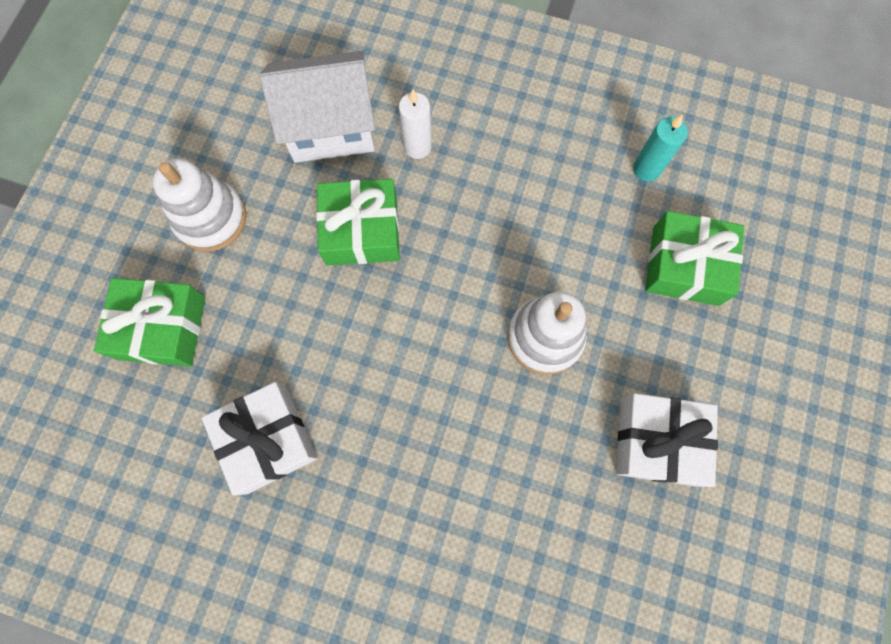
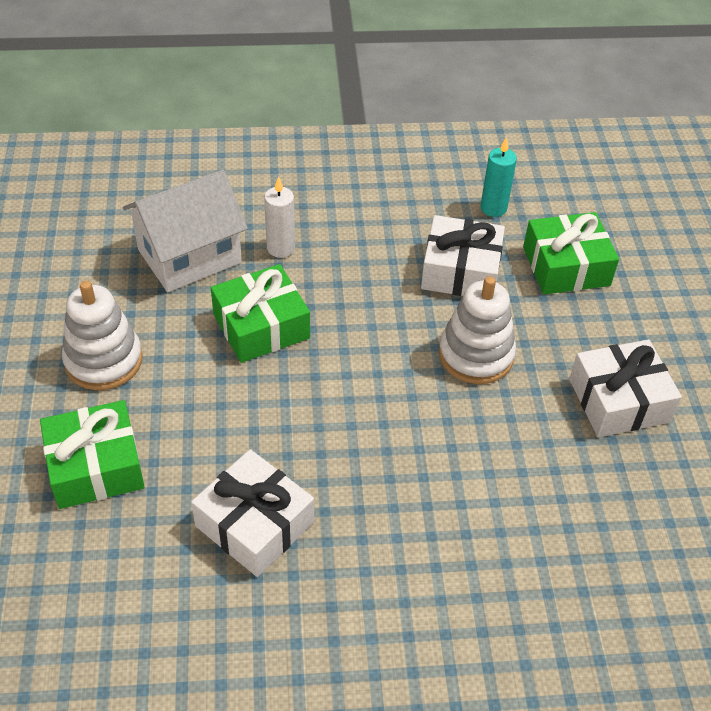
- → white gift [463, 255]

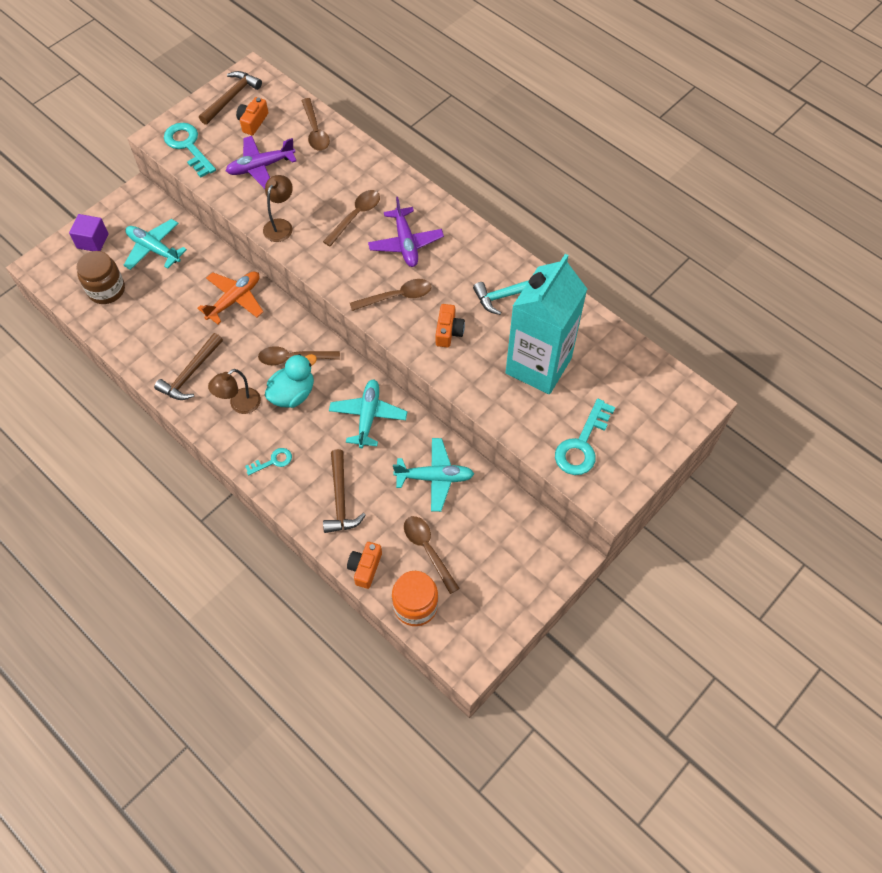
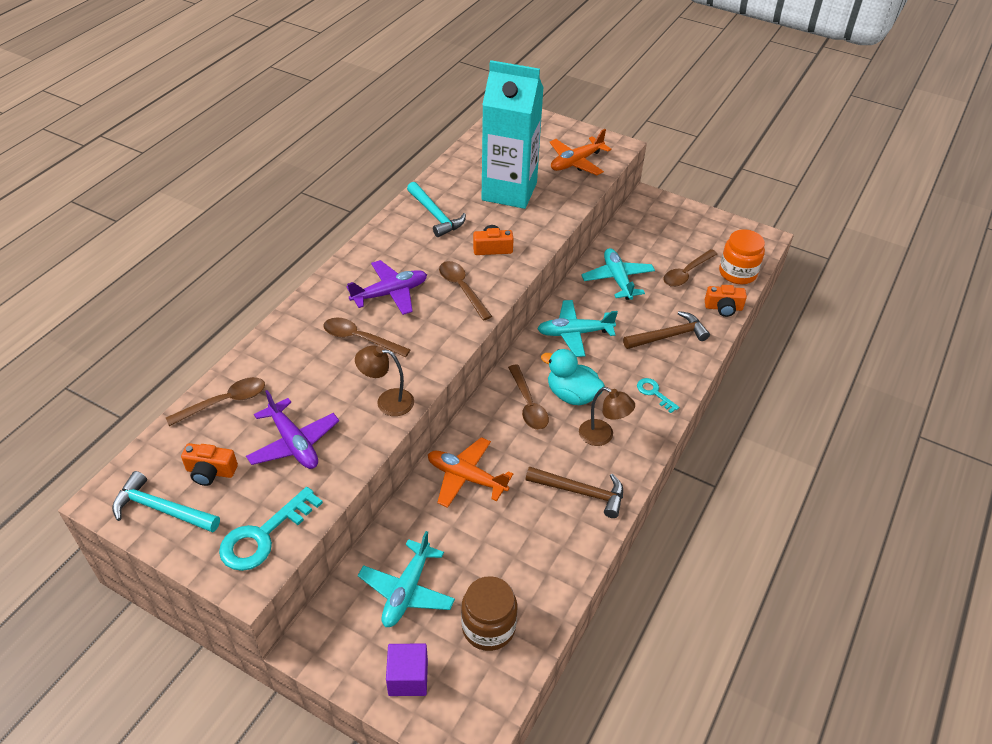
brown hammer [230, 98] → turquoise hammer [166, 502]
turquoise key [585, 437] → orange plane [580, 152]

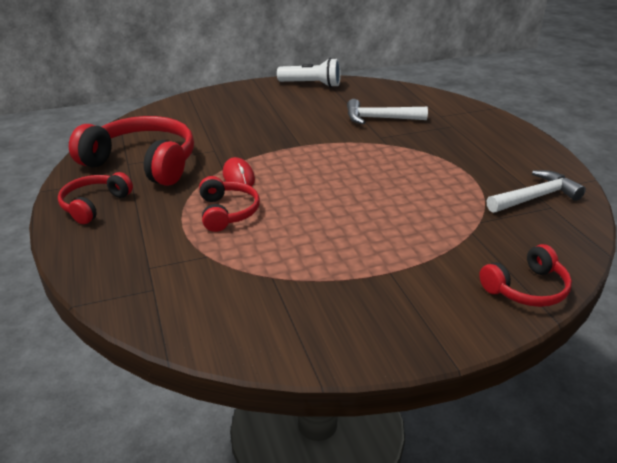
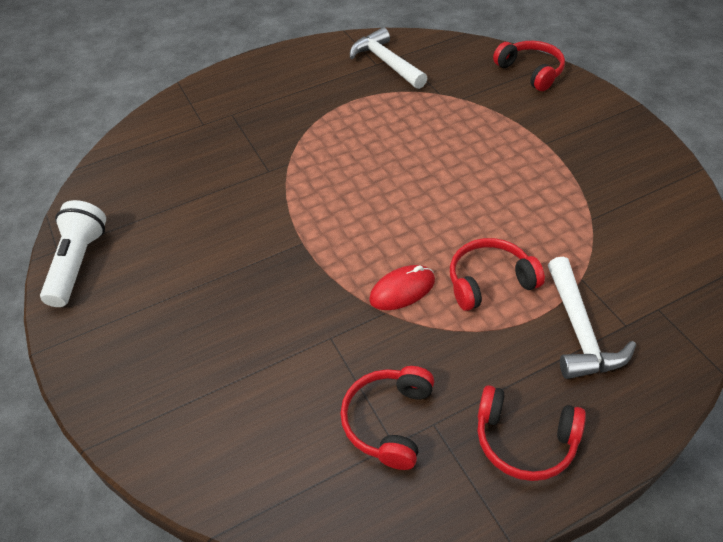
red headphones [131, 151] → red headphones [387, 418], x0.55
white hammer [387, 112] → white hammer [592, 317], move

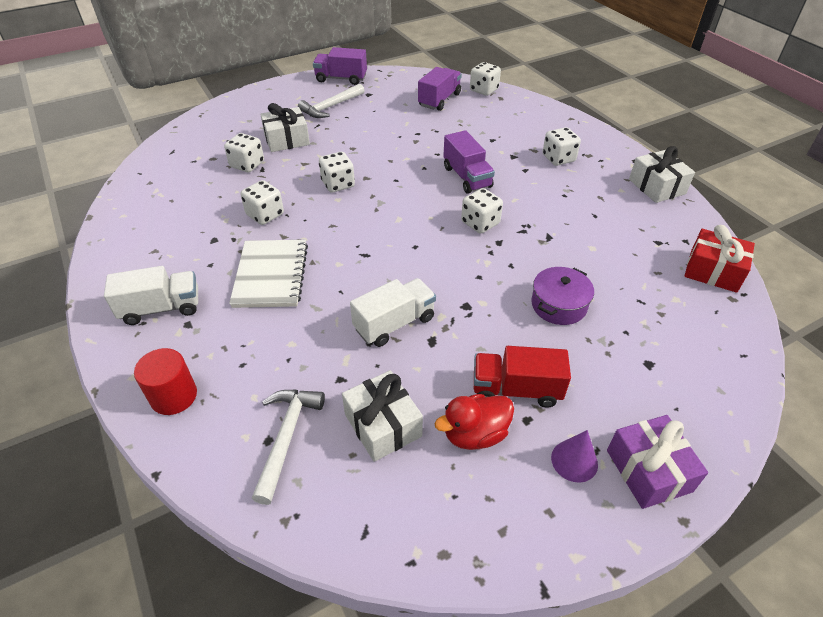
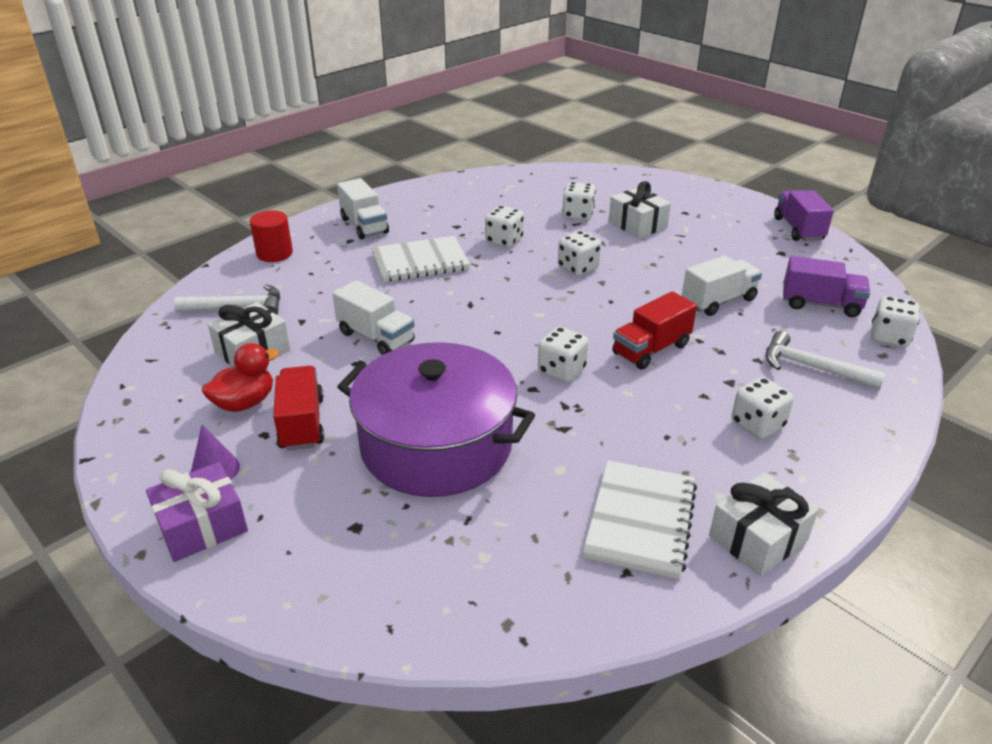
white hammer [331, 101] → white hammer [826, 360], move
red duck [474, 422] → red duck [240, 377], 90 degrees clockwise
purple truck [469, 162] → red truck [654, 330]
purple pot [562, 296] → purple pot [436, 419], x2.19
red gift [720, 259] → -
- → white notebook [640, 519]
- → white truck [722, 285]

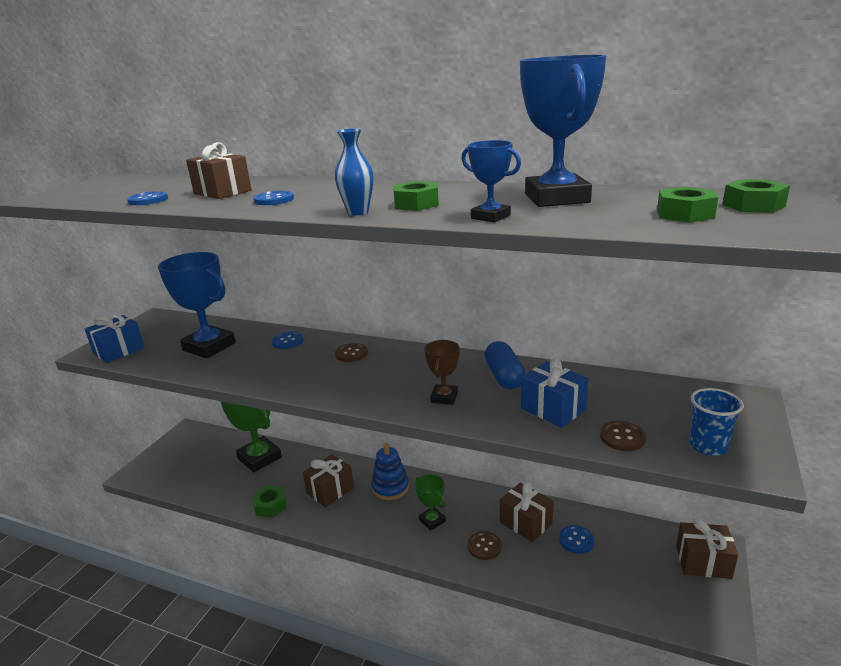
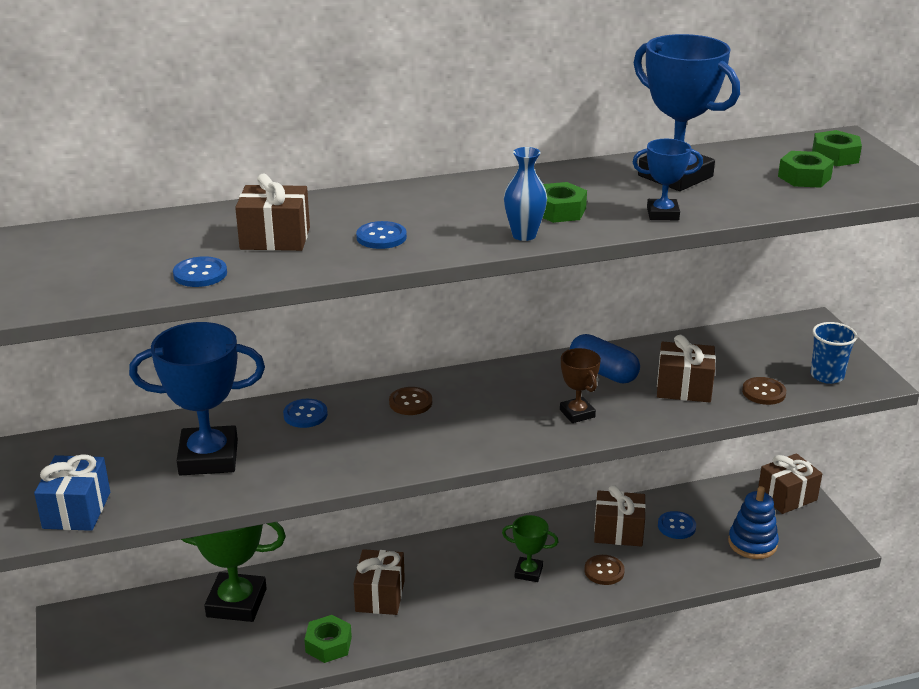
blue stacking toy [390, 471] → blue stacking toy [753, 522], move
blue gift [555, 393] → brown gift [686, 368]

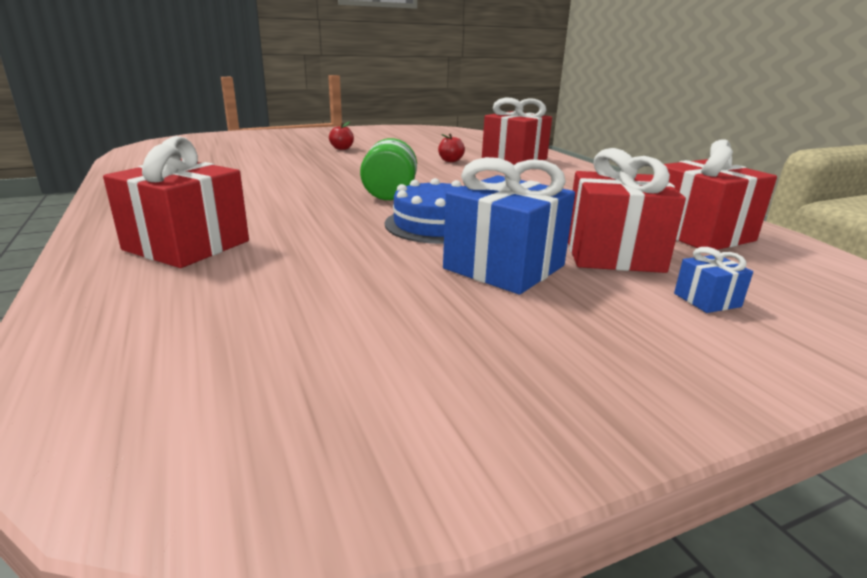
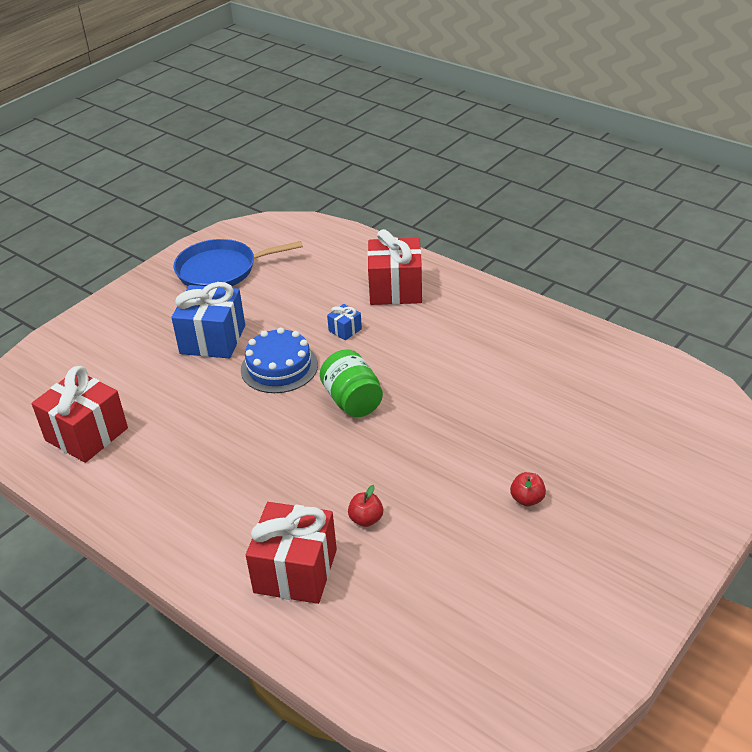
red gift [627, 210] → -
blue gift [713, 280] → blue gift [344, 322], move
- → blue pan [238, 262]

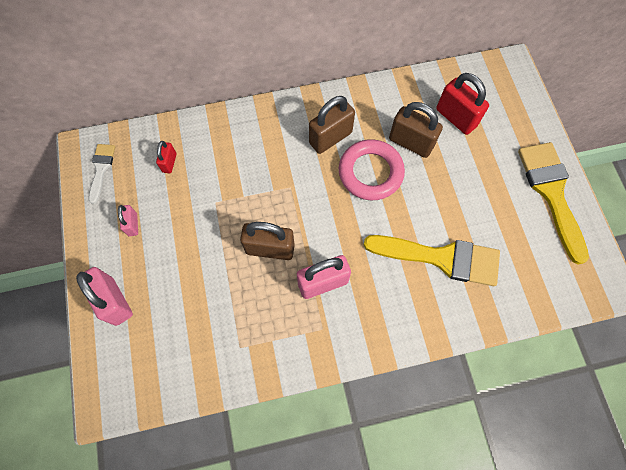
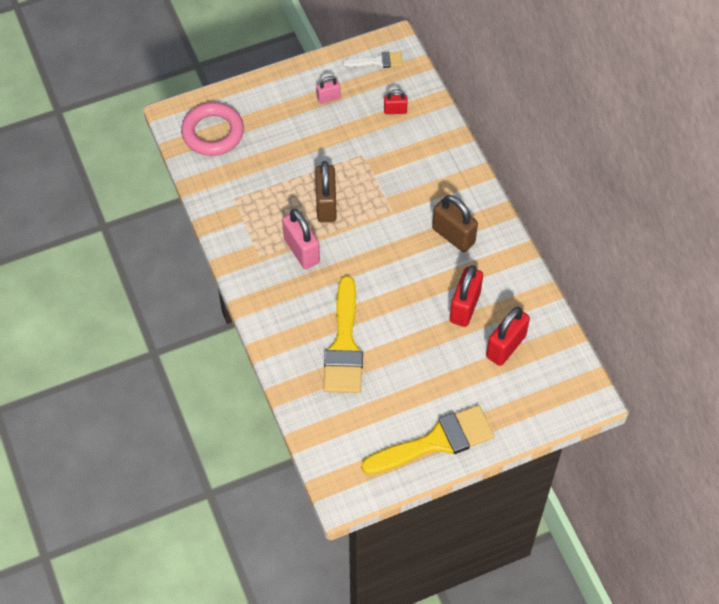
pink padlock [104, 296] → -
pink ring [372, 169] → pink ring [212, 129], move
brown padlock [416, 130] → red padlock [466, 296]

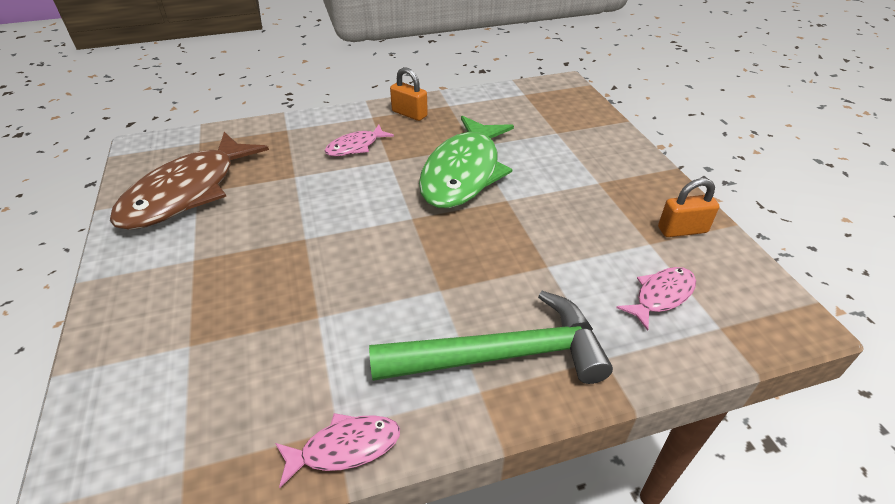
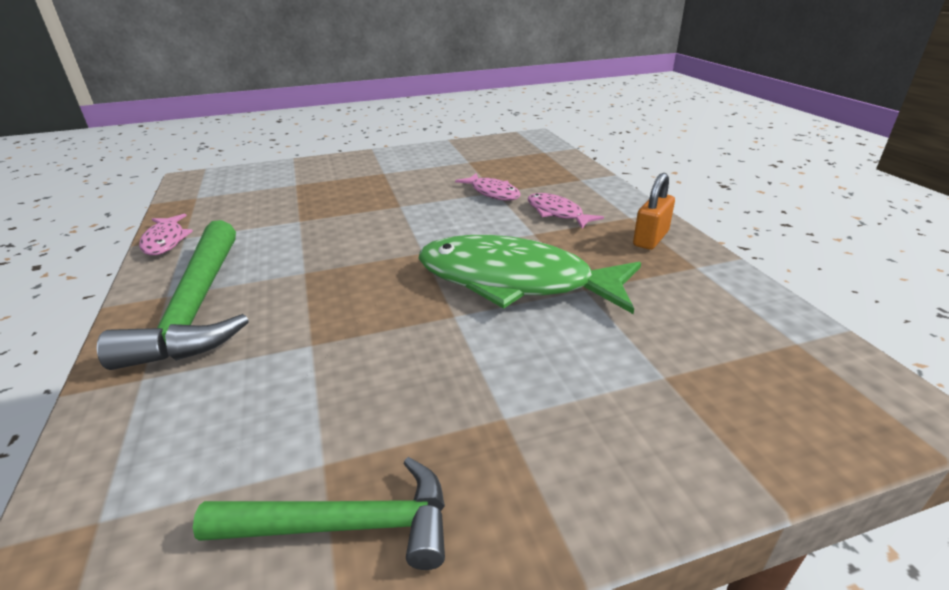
brown fish [189, 181] → -
pink fish [656, 299] → pink fish [487, 186], move
orange padlock [688, 207] → green hammer [319, 513]

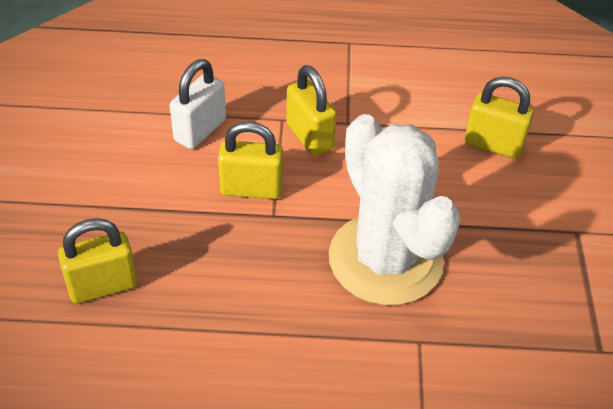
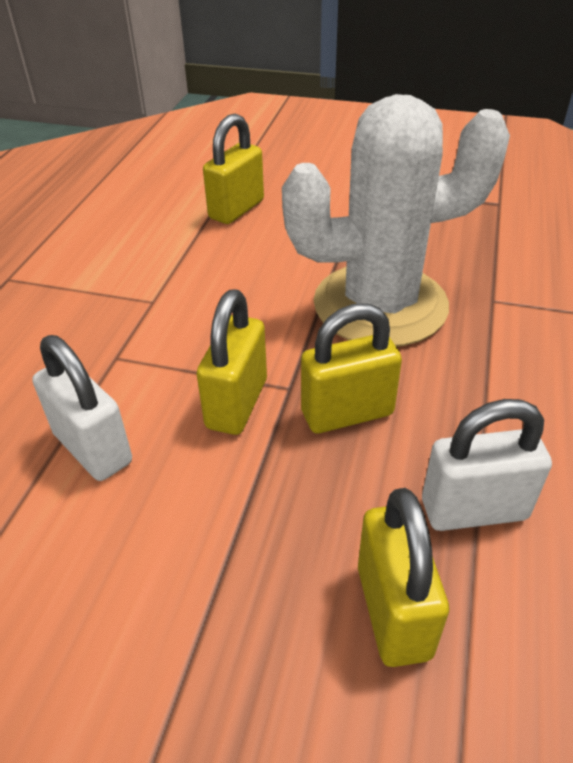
yellow padlock [311, 110] → yellow padlock [351, 368], move
- → white padlock [487, 465]

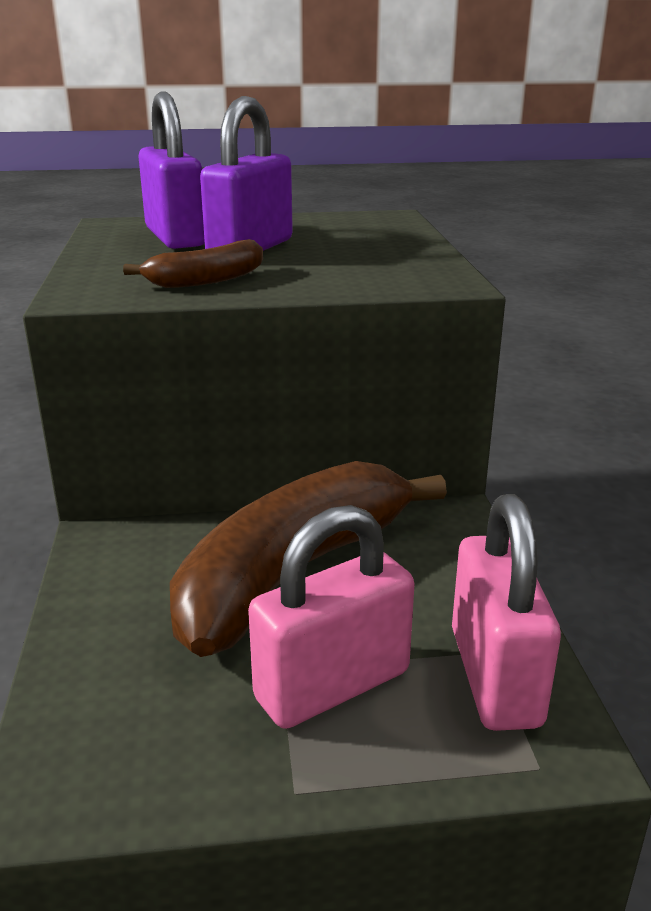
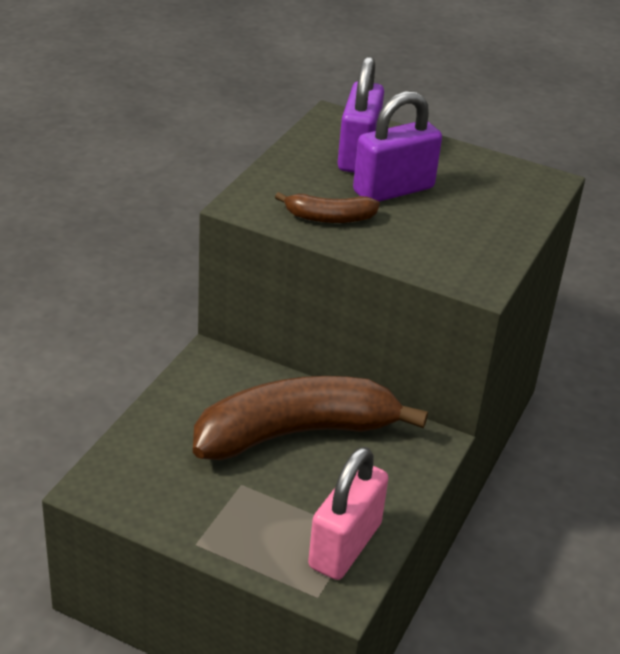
pink padlock [331, 617] → -

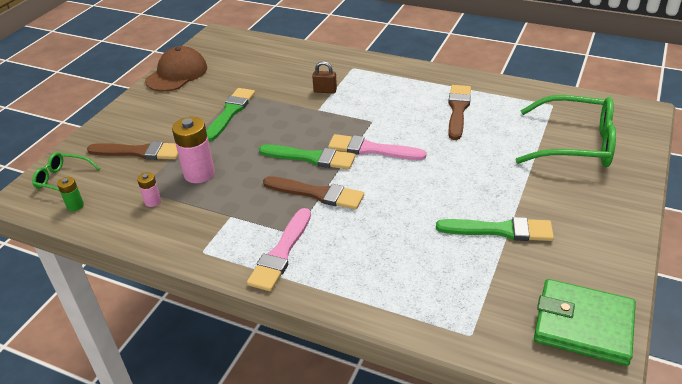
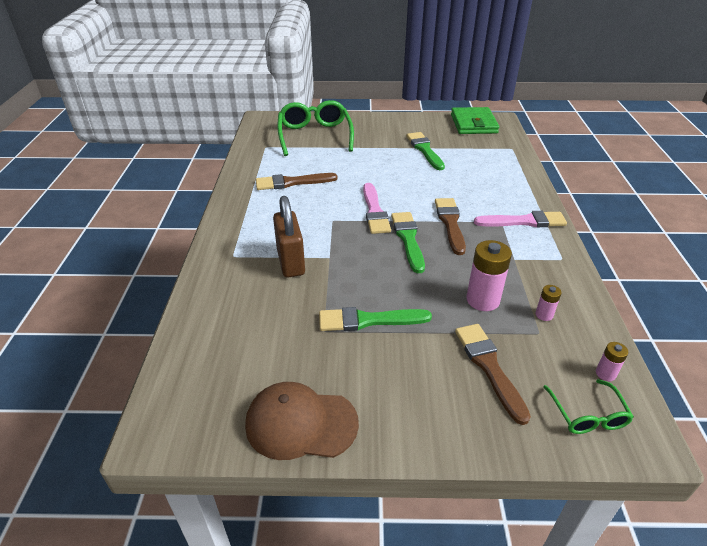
green battery [70, 194] → pink battery [612, 361]
brown padlock [324, 77] → brown padlock [289, 236], x1.94

